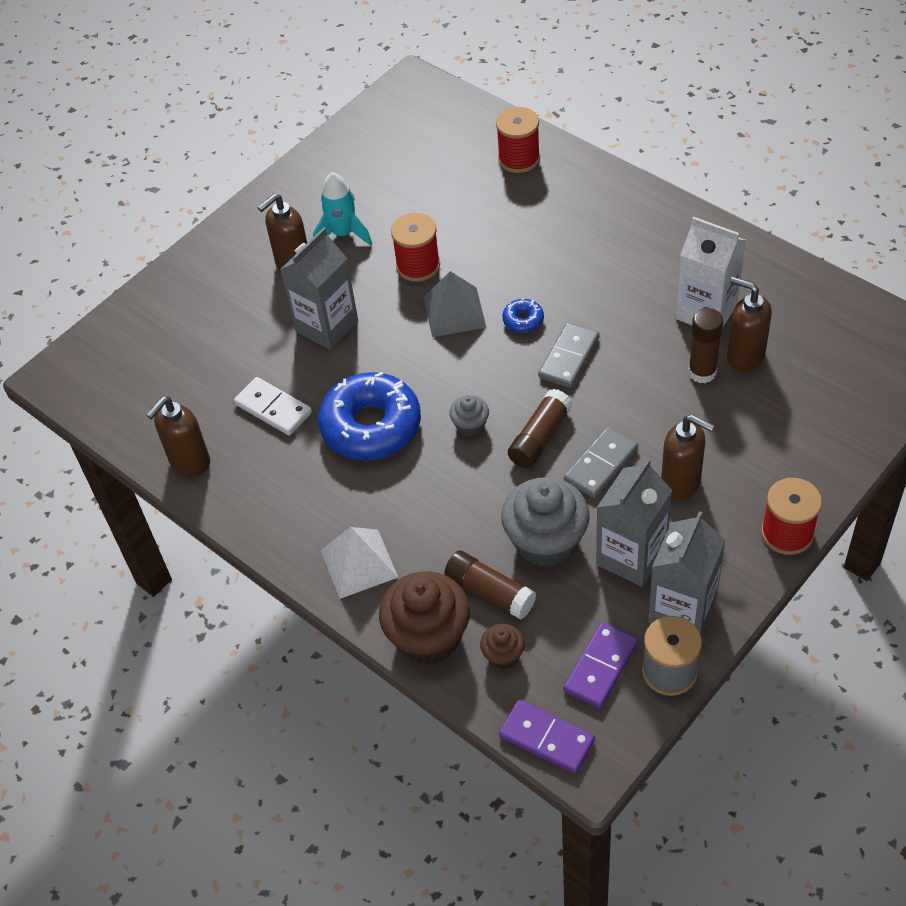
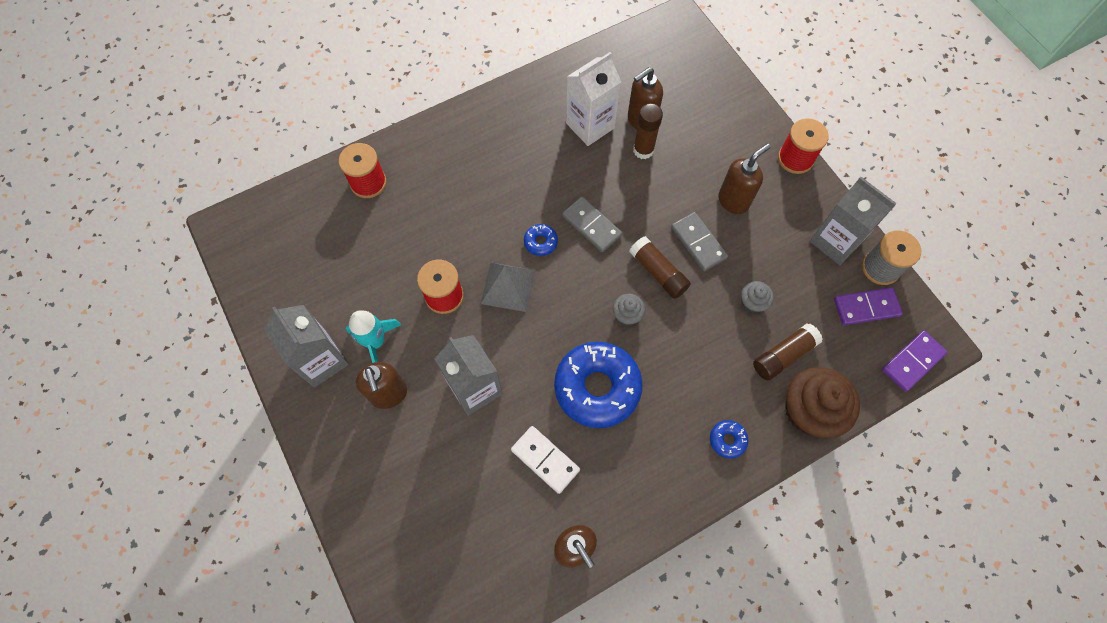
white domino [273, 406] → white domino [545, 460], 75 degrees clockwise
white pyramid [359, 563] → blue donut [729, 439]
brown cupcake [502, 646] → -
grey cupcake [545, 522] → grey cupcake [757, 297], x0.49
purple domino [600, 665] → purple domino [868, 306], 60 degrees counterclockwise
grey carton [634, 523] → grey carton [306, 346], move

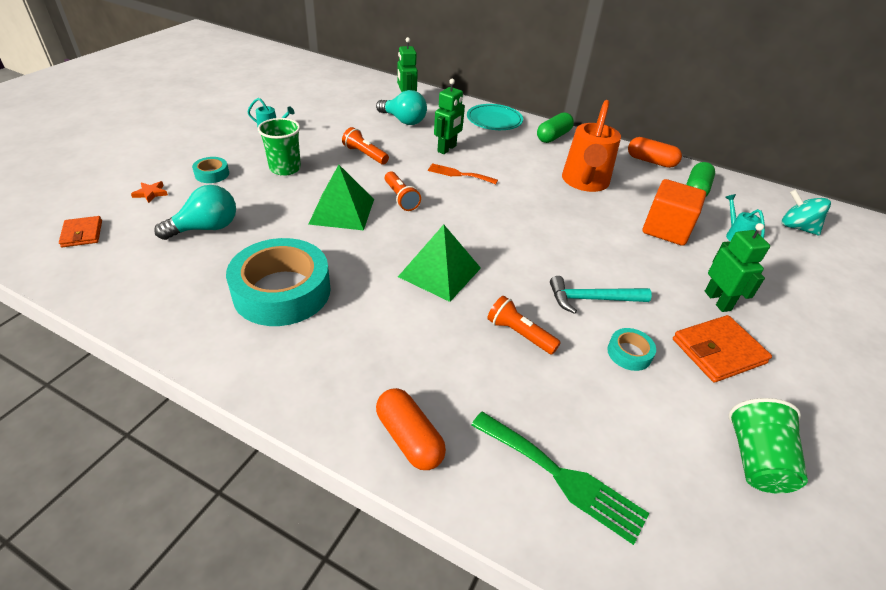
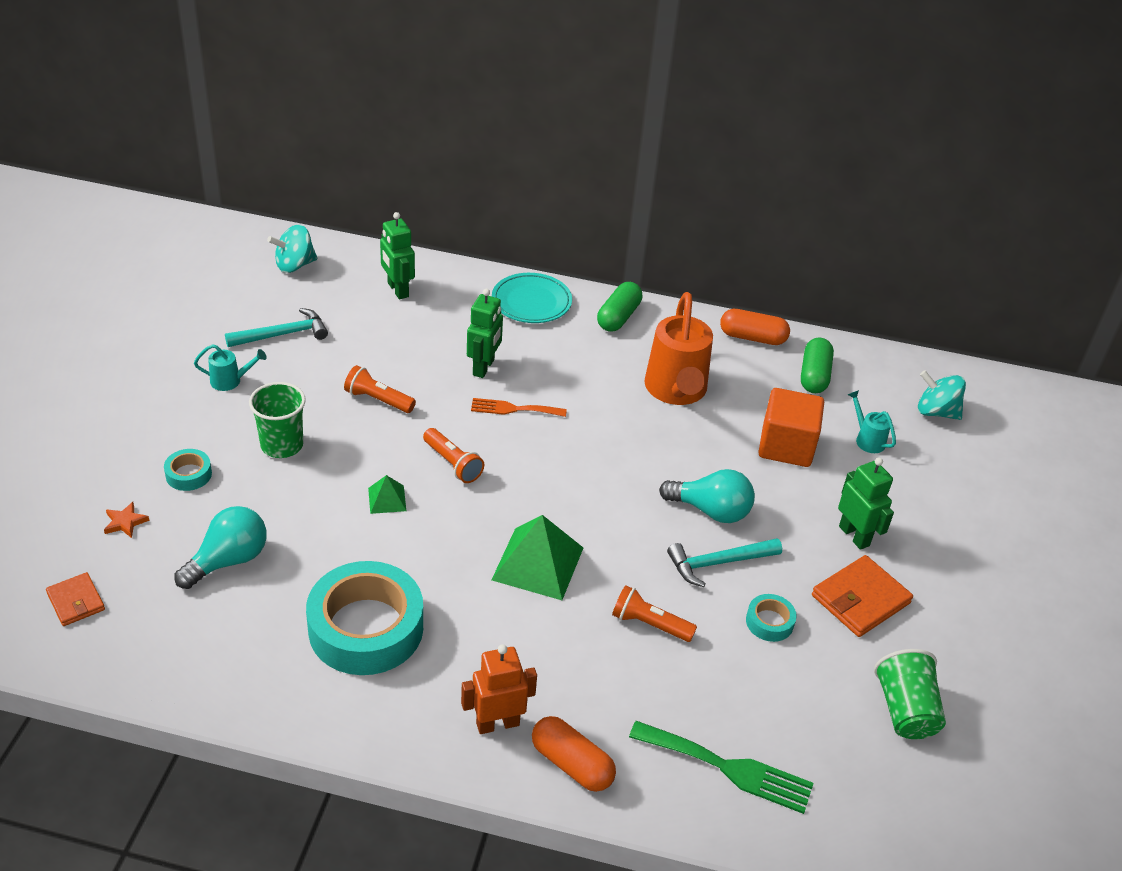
green pyramid [341, 197] → green pyramid [387, 494], x0.50
turquoise light bulb [401, 107] → turquoise light bulb [707, 496], move
- → turquoise hammer [276, 327]
- → turquoise spinning top [292, 249]
- → orange robot [499, 689]

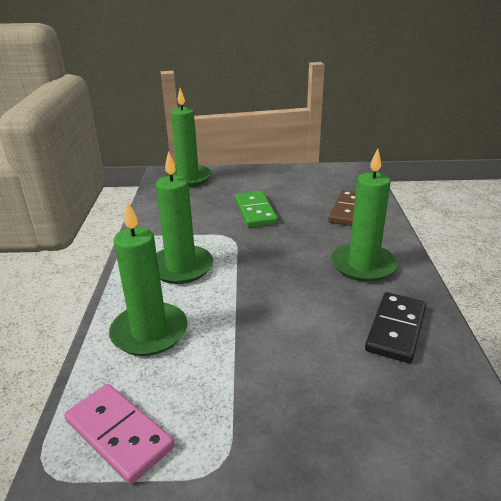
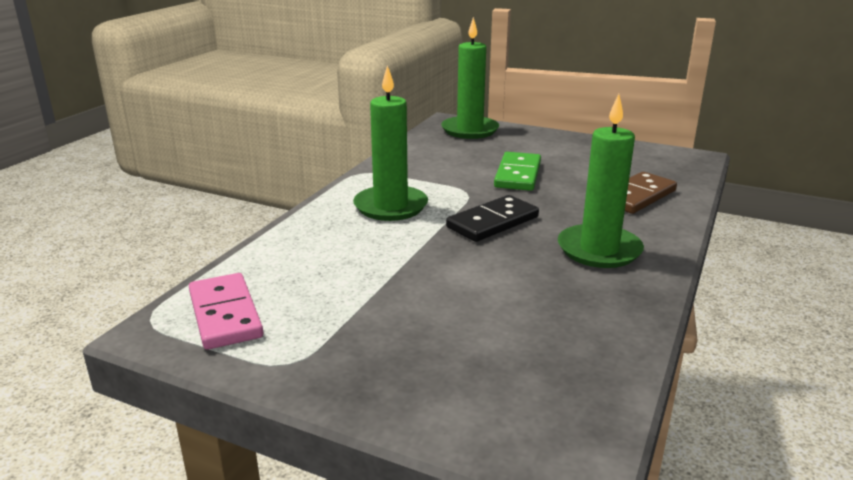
green candle [148, 278] → -
black domino [395, 327] → black domino [492, 218], move

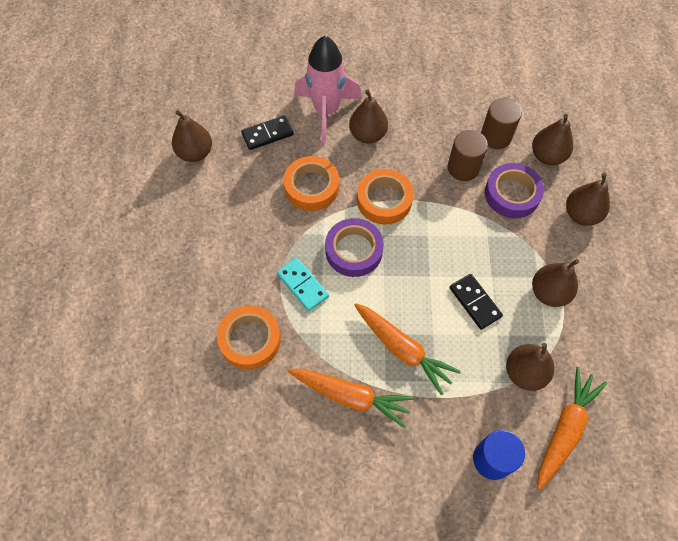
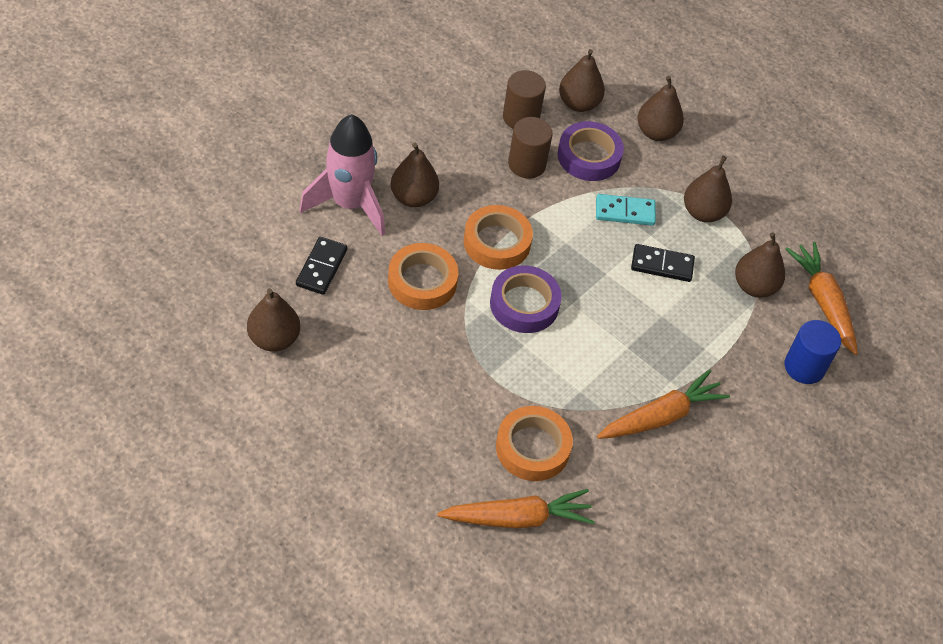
turquoise domino [303, 284] → turquoise domino [626, 210], move
orange carrot [407, 349] → orange carrot [516, 509], move

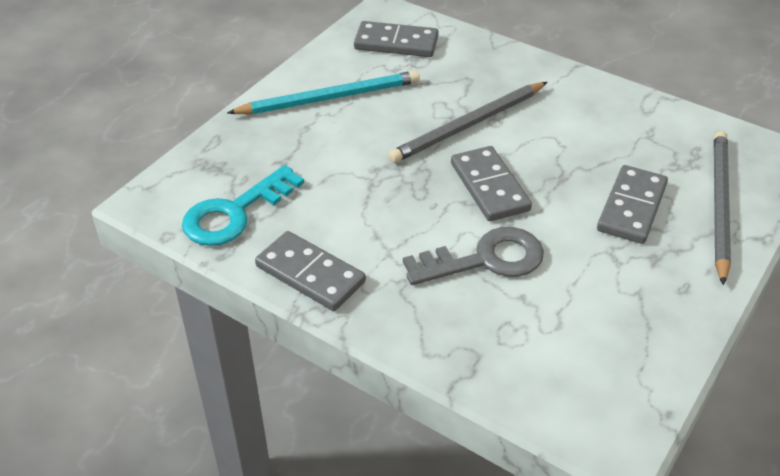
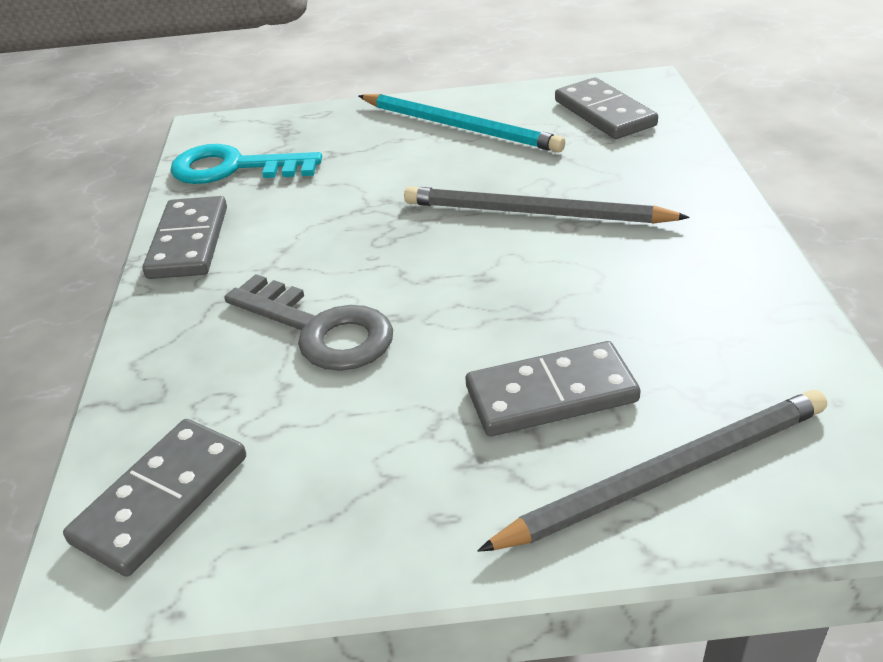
grey domino [491, 183] → grey domino [154, 498], move

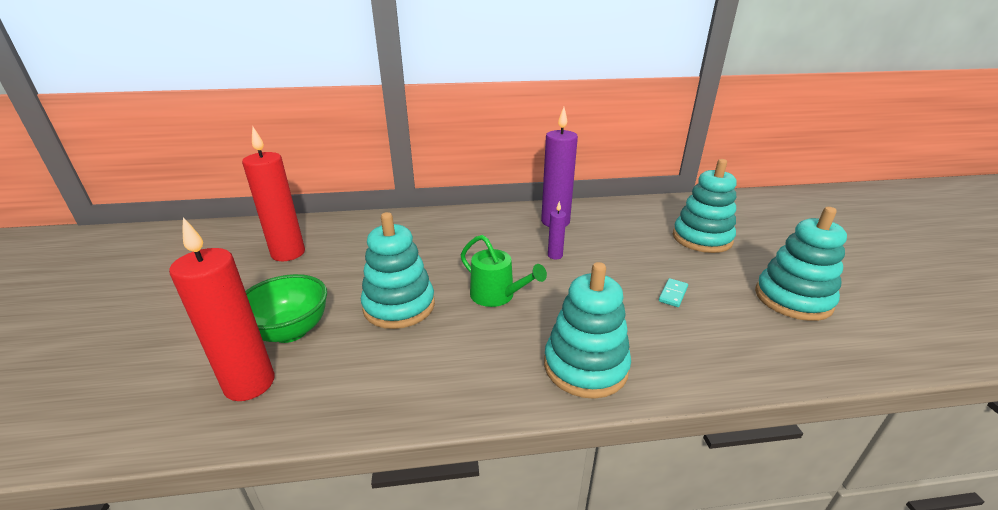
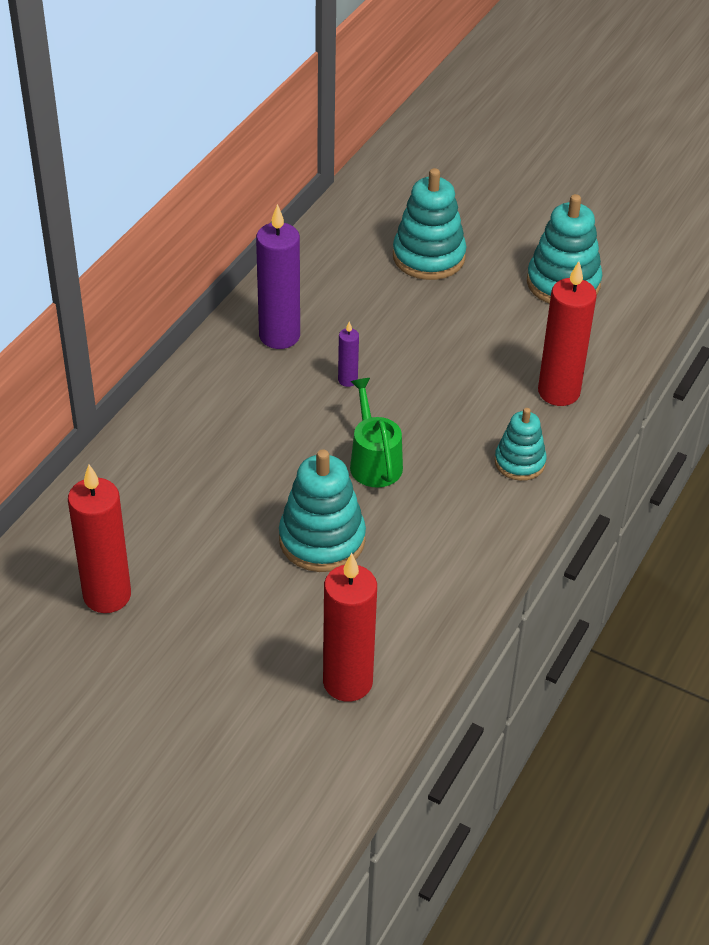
green bowl [286, 308] → -
green watering can [504, 271] → green watering can [376, 433], 90 degrees counterclockwise
turquoise stacking toy [587, 330] → turquoise stacking toy [521, 444], x0.62
turquoise domino [673, 292] → -
- → red candle [567, 333]

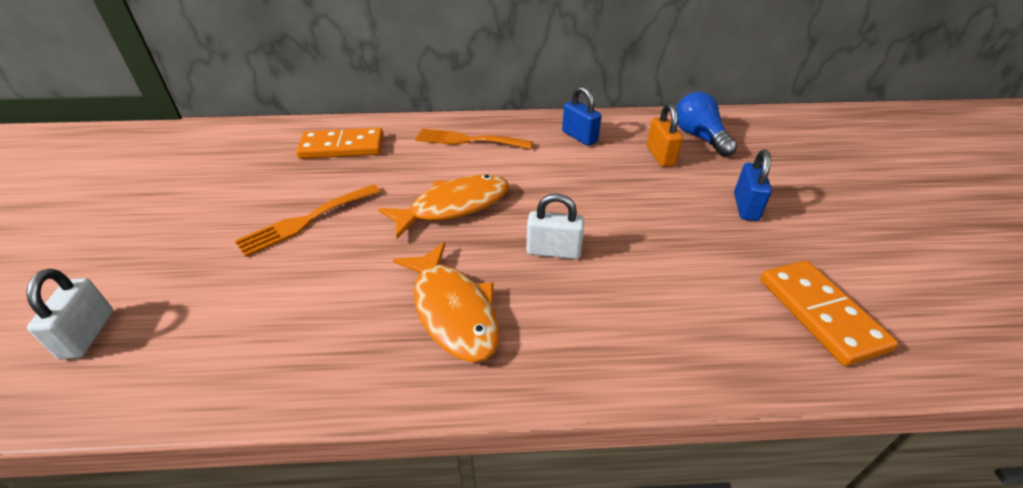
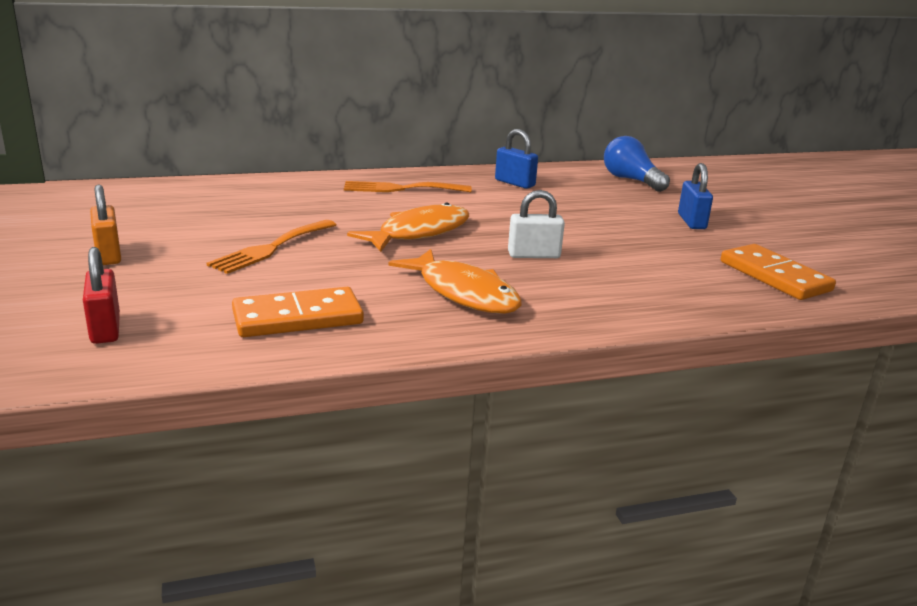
white padlock [69, 314] → red padlock [101, 295]
orange domino [340, 143] → orange domino [298, 312], move
orange padlock [665, 135] → orange padlock [105, 224], move

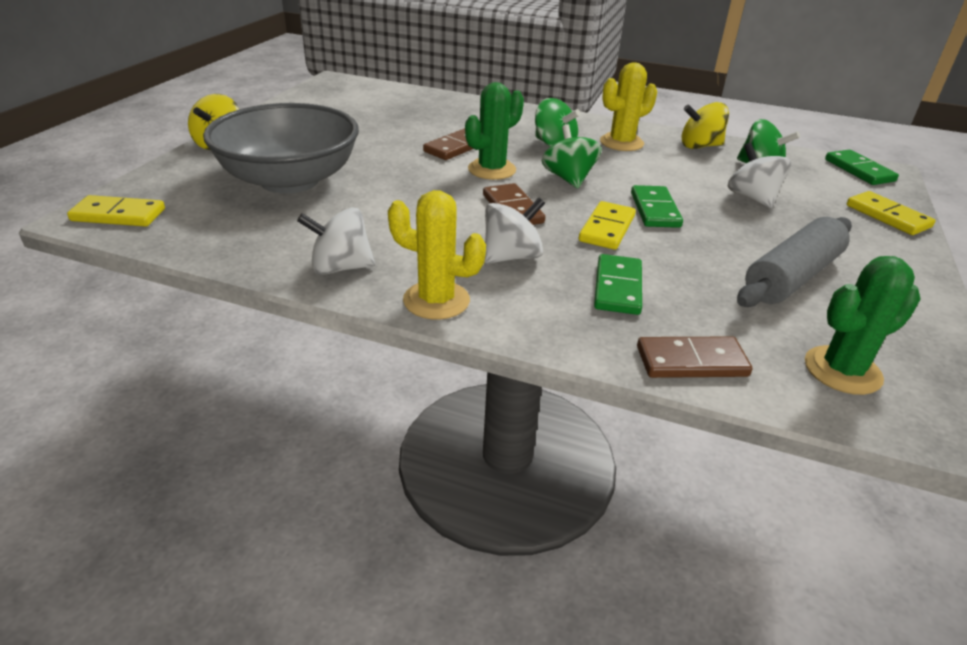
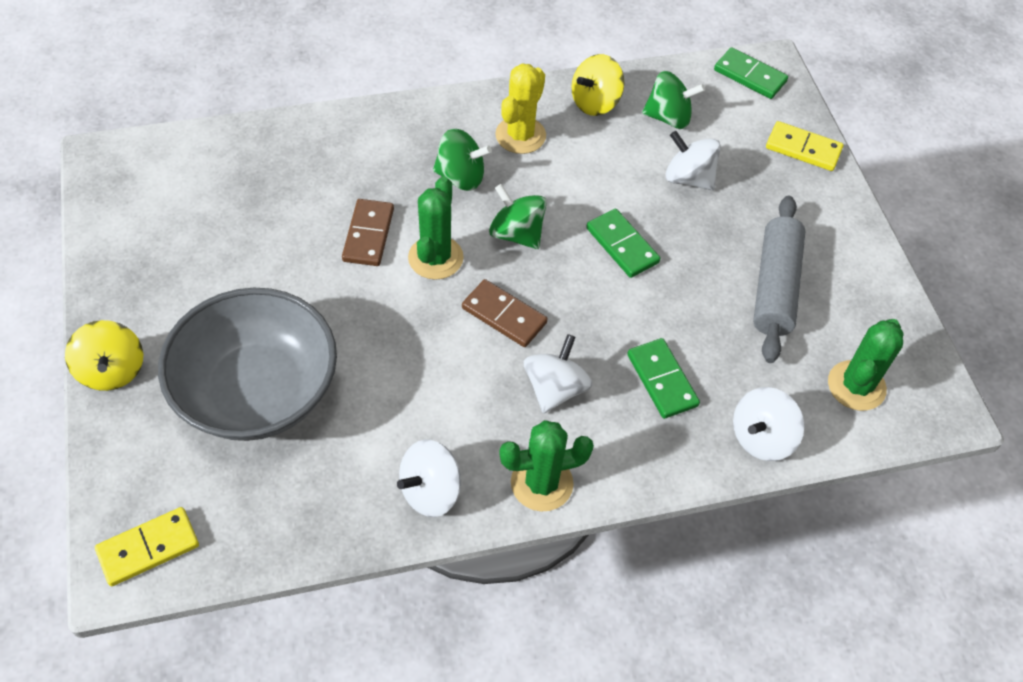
yellow cactus [437, 255] → green cactus [546, 465]
yellow domino [607, 225] → -
brown domino [694, 357] → white spinning top [768, 424]

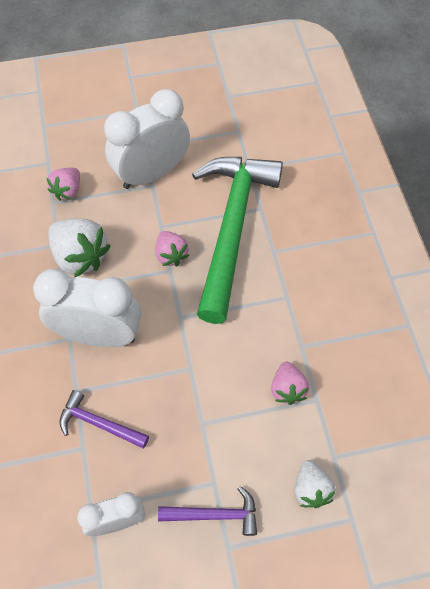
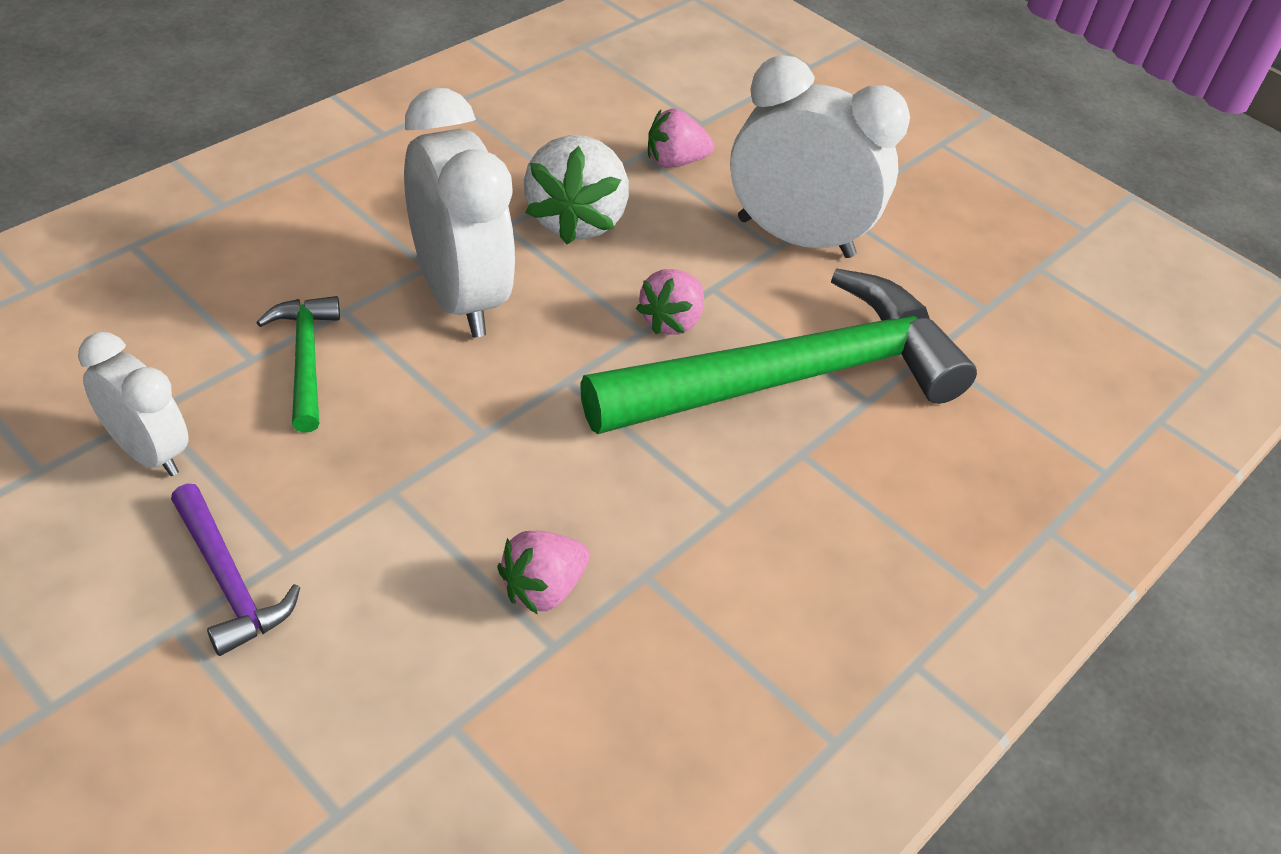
purple hammer [104, 419] → green hammer [298, 364]
white strawberry [315, 484] → -

